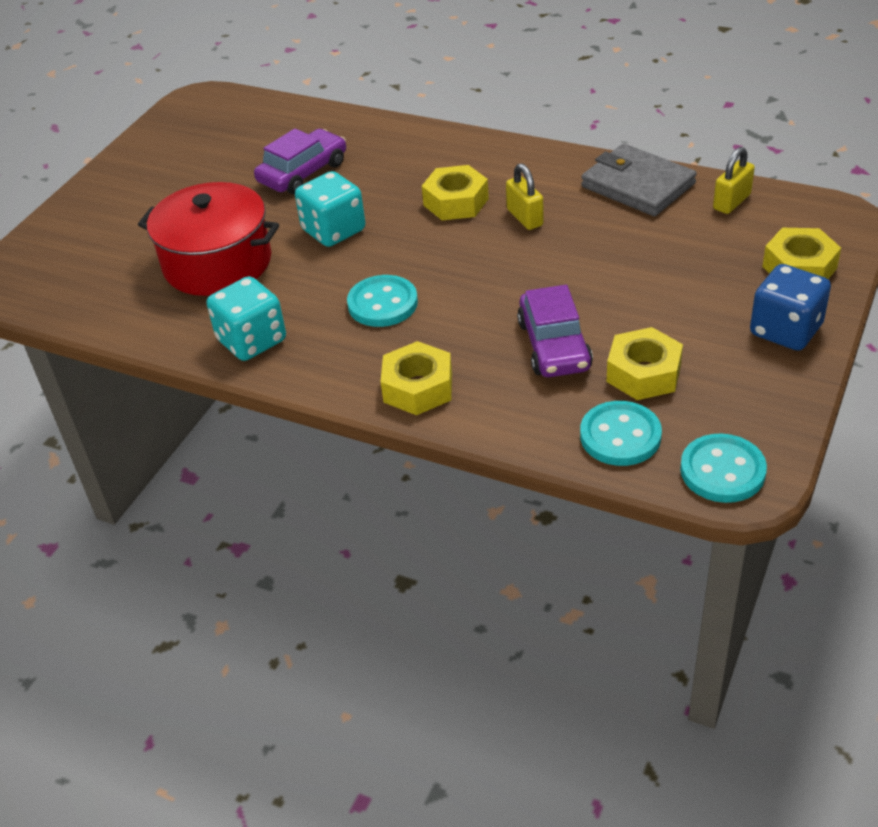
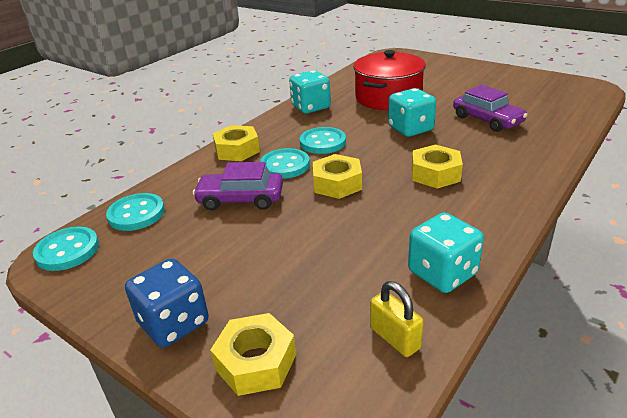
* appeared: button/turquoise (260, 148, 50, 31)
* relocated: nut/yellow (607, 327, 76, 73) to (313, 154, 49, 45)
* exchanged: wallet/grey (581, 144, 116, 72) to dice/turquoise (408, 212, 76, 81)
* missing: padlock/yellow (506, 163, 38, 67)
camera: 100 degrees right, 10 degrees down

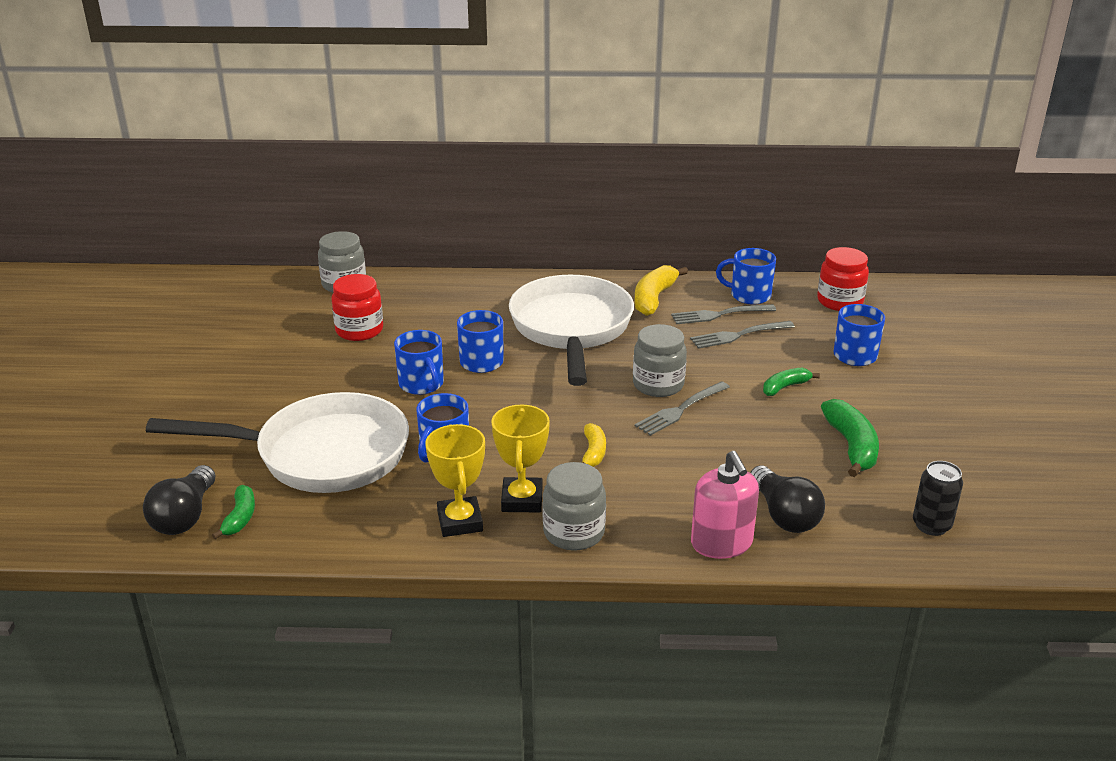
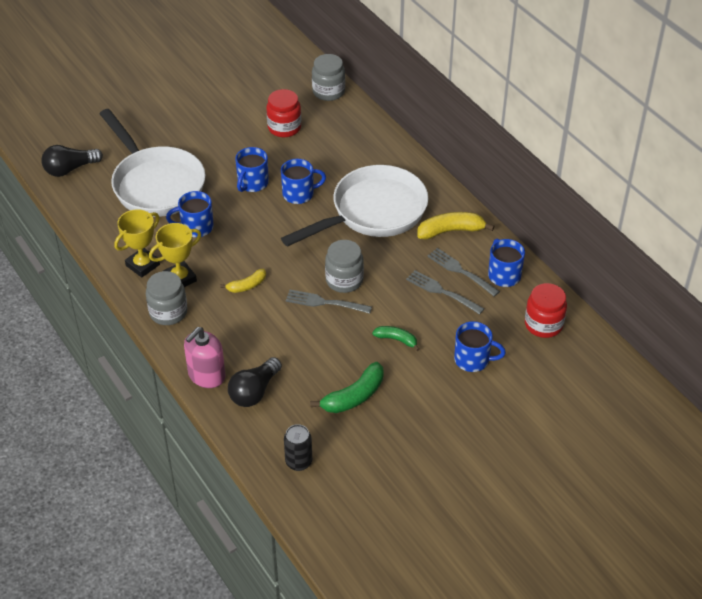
* missing: banana/green (212, 485, 43, 54)
camera: 55 degrees right, 15 degrees up

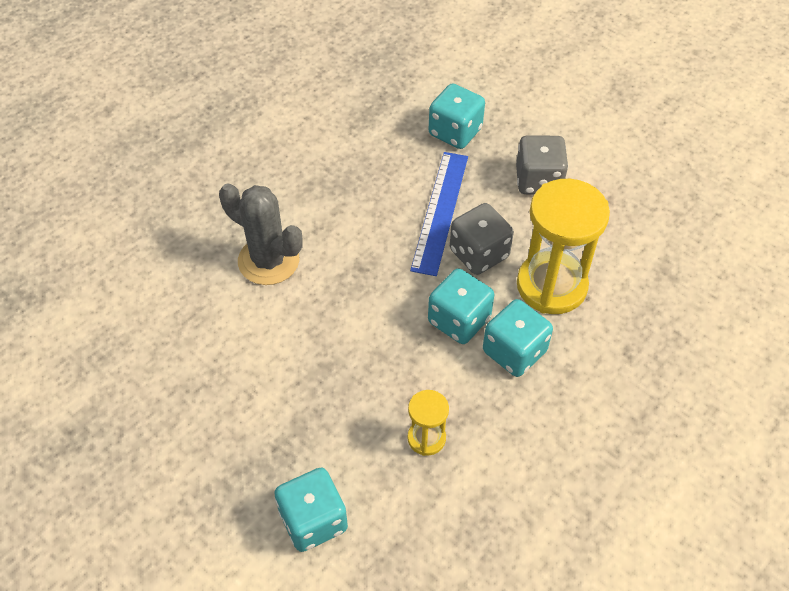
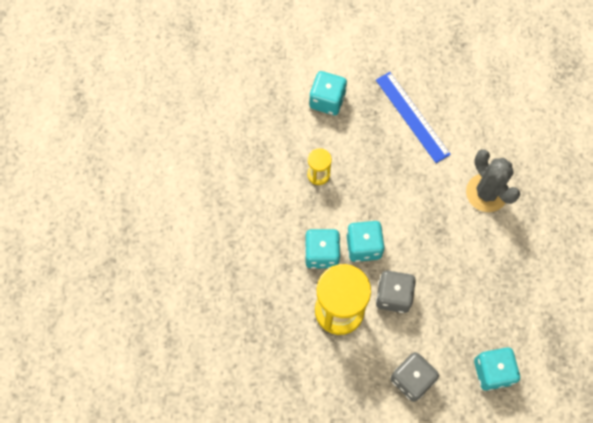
* relocated: ruler/blue (410, 152, 58, 124) to (376, 72, 75, 91)
* spun: cactus/grey (219, 183, 83, 102) = (466, 149, 54, 63) 75 degrees clockwise
camera: 135 degrees right, 15 degrees up

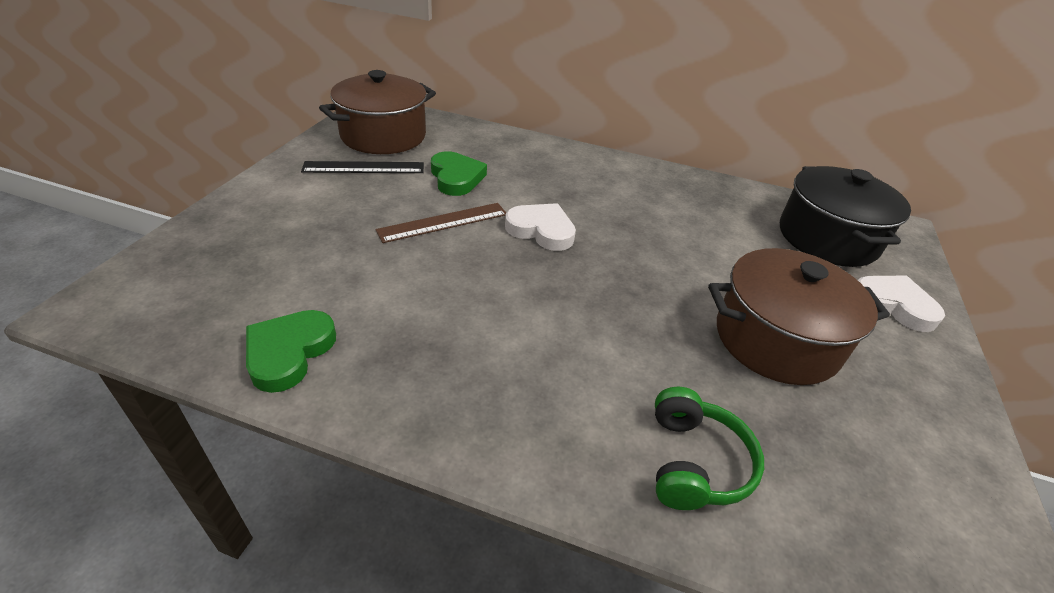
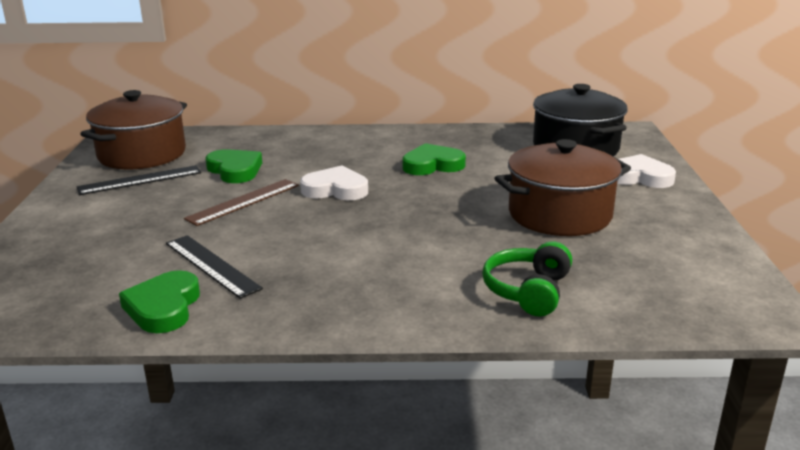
* appeared: ruler/black (166, 235, 97, 64)
* appeared: heart/green (403, 143, 63, 32)
* spun: headphones/green (655, 387, 109, 123) = (482, 241, 90, 76) 150 degrees counterclockwise
camera: 15 degrees left, 15 degrees down

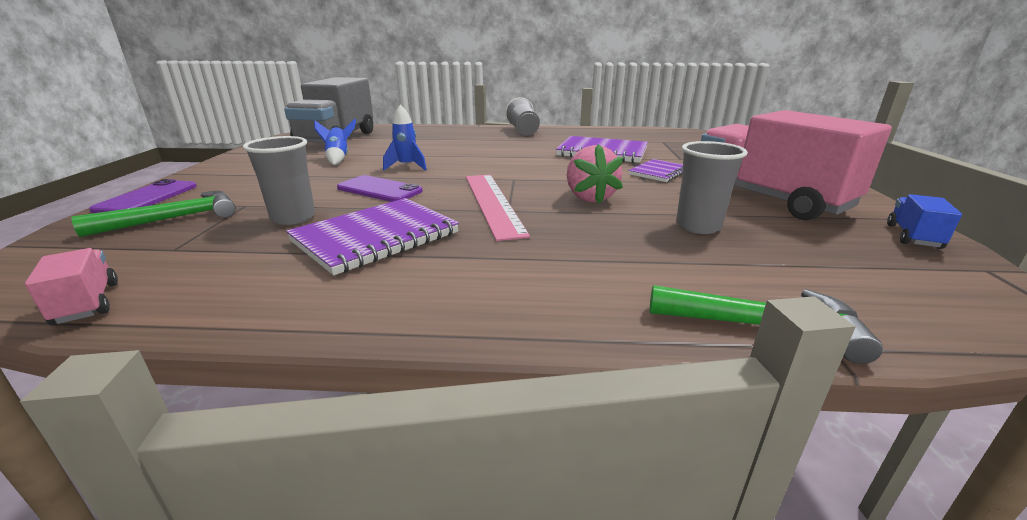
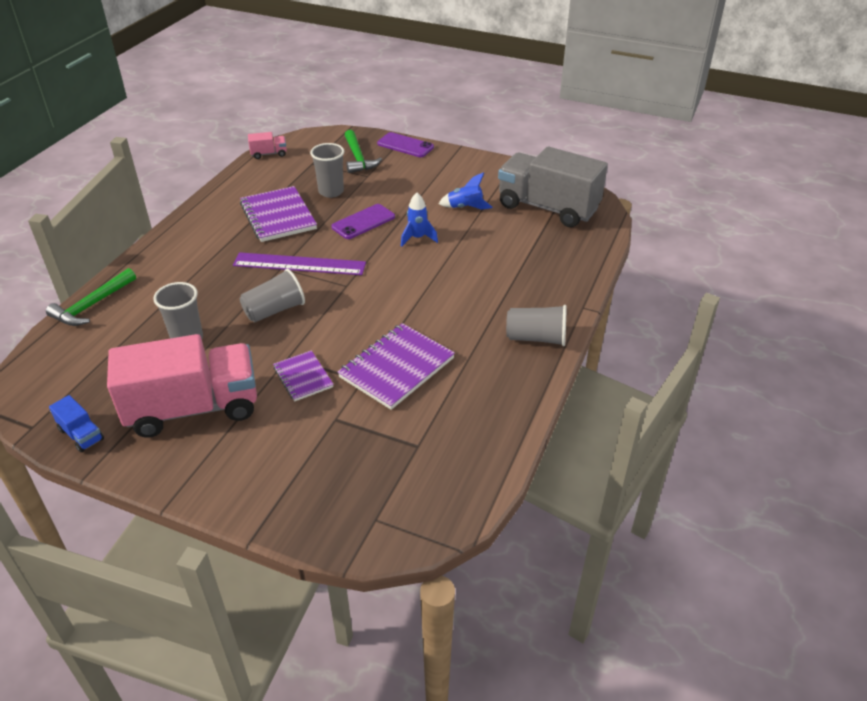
* colour: ruler/pink (466, 175, 64, 66) to ruler/purple (233, 252, 133, 23)
* exchanged: strawberry/pink (567, 144, 56, 60) to cup/grey (240, 269, 65, 54)
camera: 110 degrees right, 15 degrees up

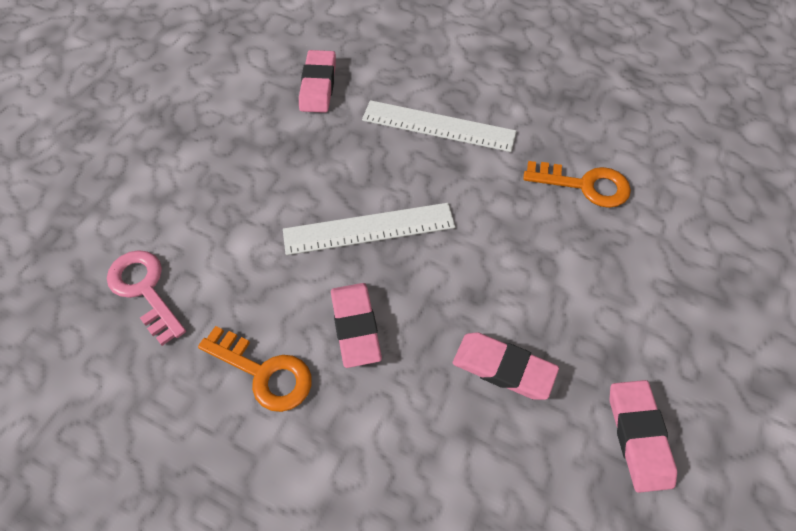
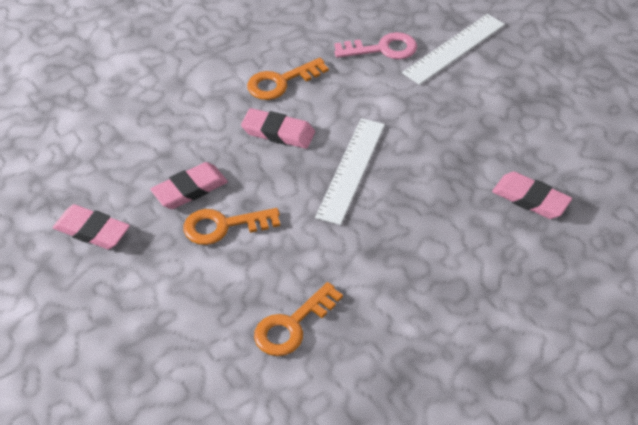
* appeared: key/orange (183, 208, 97, 37)
* relocated: ruler/white (362, 100, 155, 52) to (402, 14, 103, 71)
camera: 120 degrees right, 10 degrees down

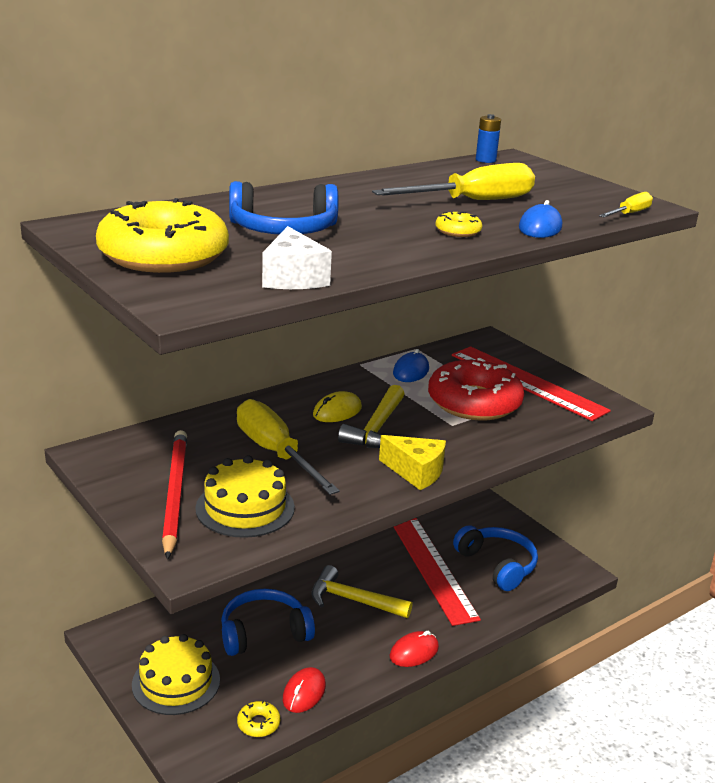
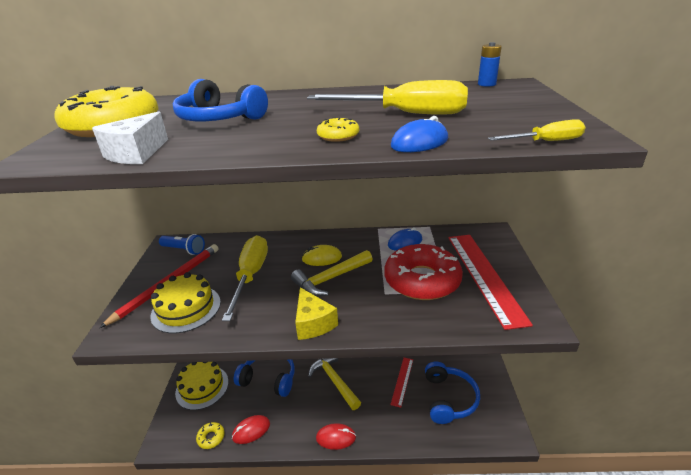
* appeared: flashlight/blue (159, 234, 46, 21)
* size: ruler/red (394, 518, 87, 108) = (390, 358, 23, 50) x0.50
camera: 40 degrees right, 5 degrees up

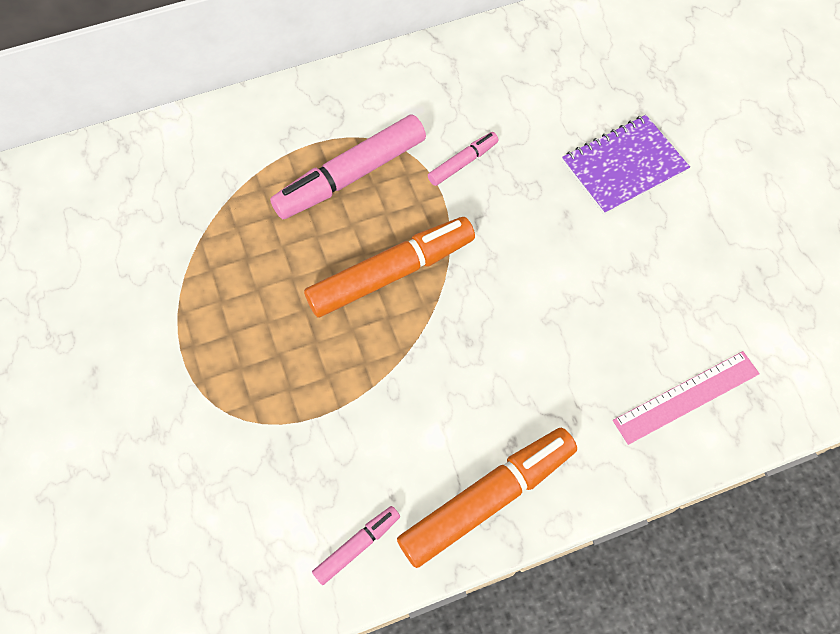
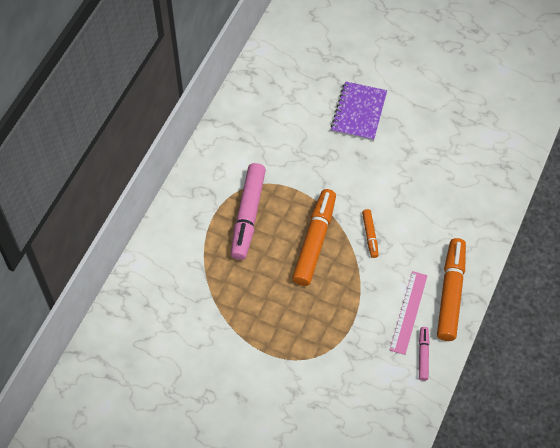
* appeared: marker/orange (362, 209, 17, 49)
* relocated: ruler/pink (613, 351, 147, 94) to (390, 271, 38, 84)
* missing: marker/pink (428, 132, 71, 54)
camera: 45 degrees left, 5 degrees down

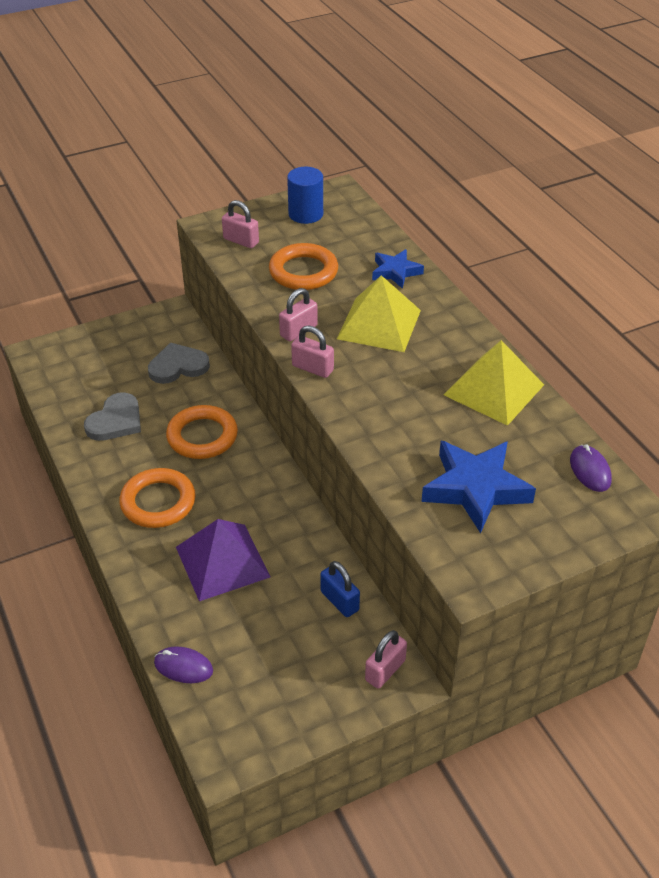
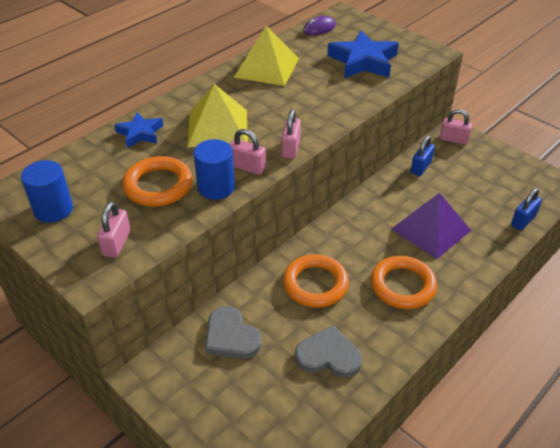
* appeared: cylinder/blue (193, 139, 42, 61)
* exchanged: mouse/purple (154, 646, 59, 37) to padlock/blue (511, 188, 31, 42)
camera: 110 degrees left, 0 degrees up

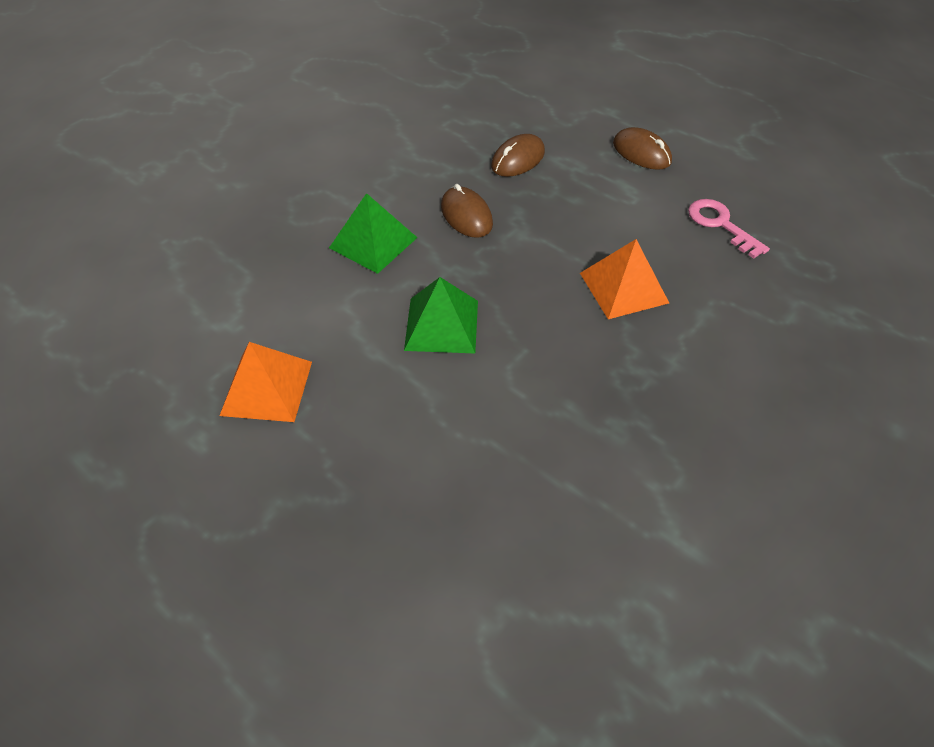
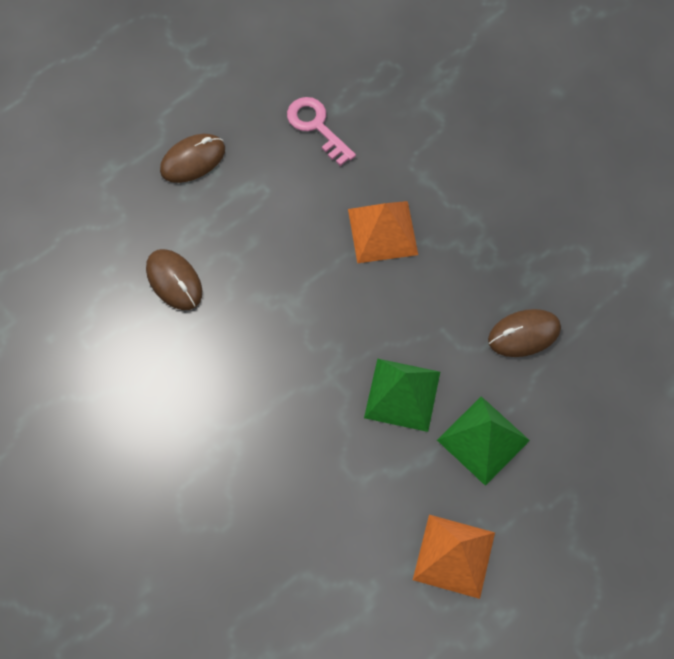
* spun: key/pink (688, 199, 82, 60) = (287, 97, 69, 69) 75 degrees clockwise
* relocated: pyramid/green (329, 193, 89, 81) to (437, 396, 93, 90)
* relocated: mouse/brown (441, 184, 52, 54) to (488, 309, 73, 48)
camera: 80 degrees left, 15 degrees up

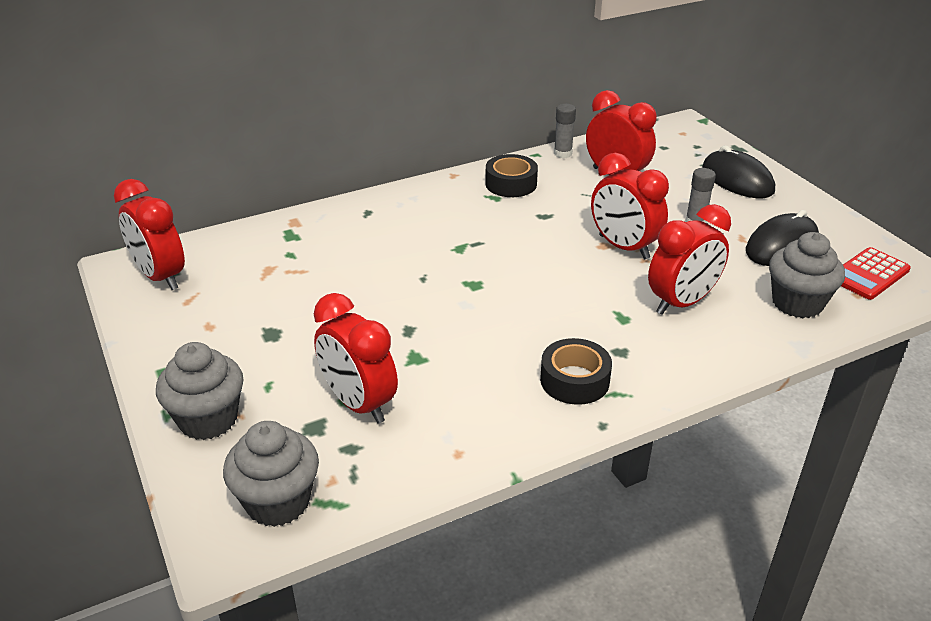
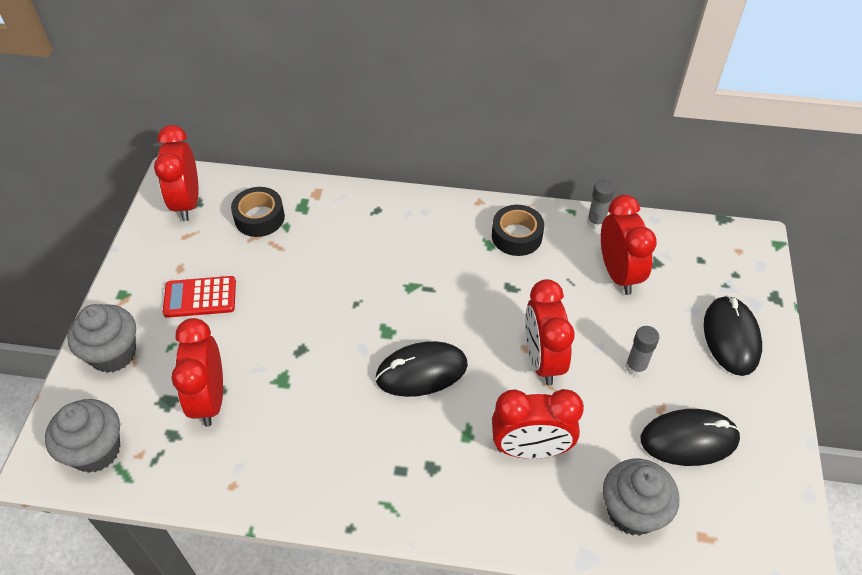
* relocated: calculator/red (841, 247, 70, 53) to (163, 276, 73, 42)
* relocated: tape/black (540, 338, 72, 67) to (231, 187, 54, 50)
* appeared: mouse/black (375, 341, 93, 56)
camera: 35 degrees right, 15 degrees up

